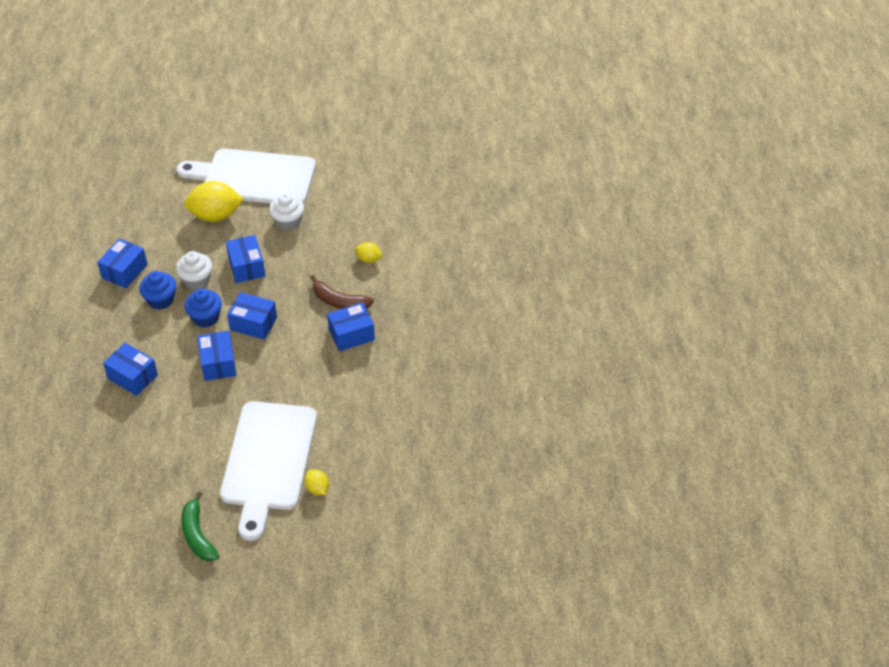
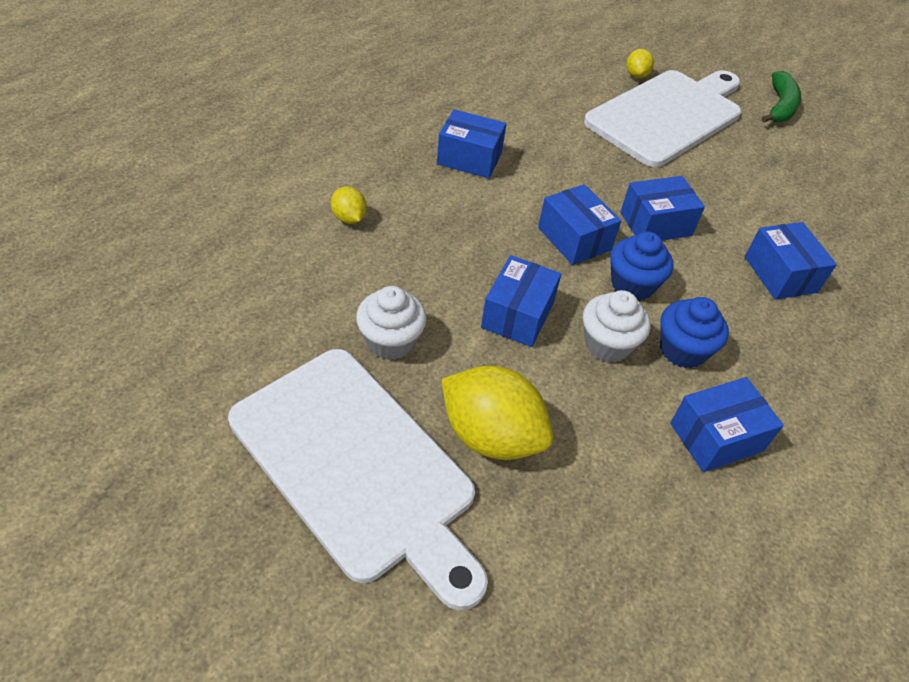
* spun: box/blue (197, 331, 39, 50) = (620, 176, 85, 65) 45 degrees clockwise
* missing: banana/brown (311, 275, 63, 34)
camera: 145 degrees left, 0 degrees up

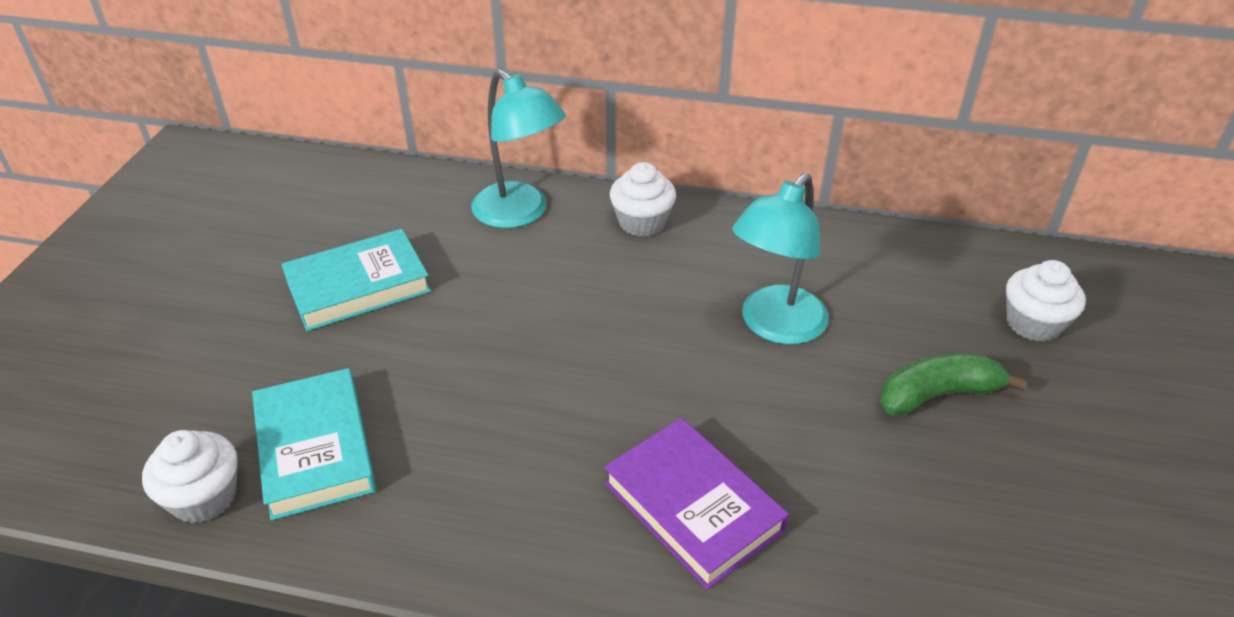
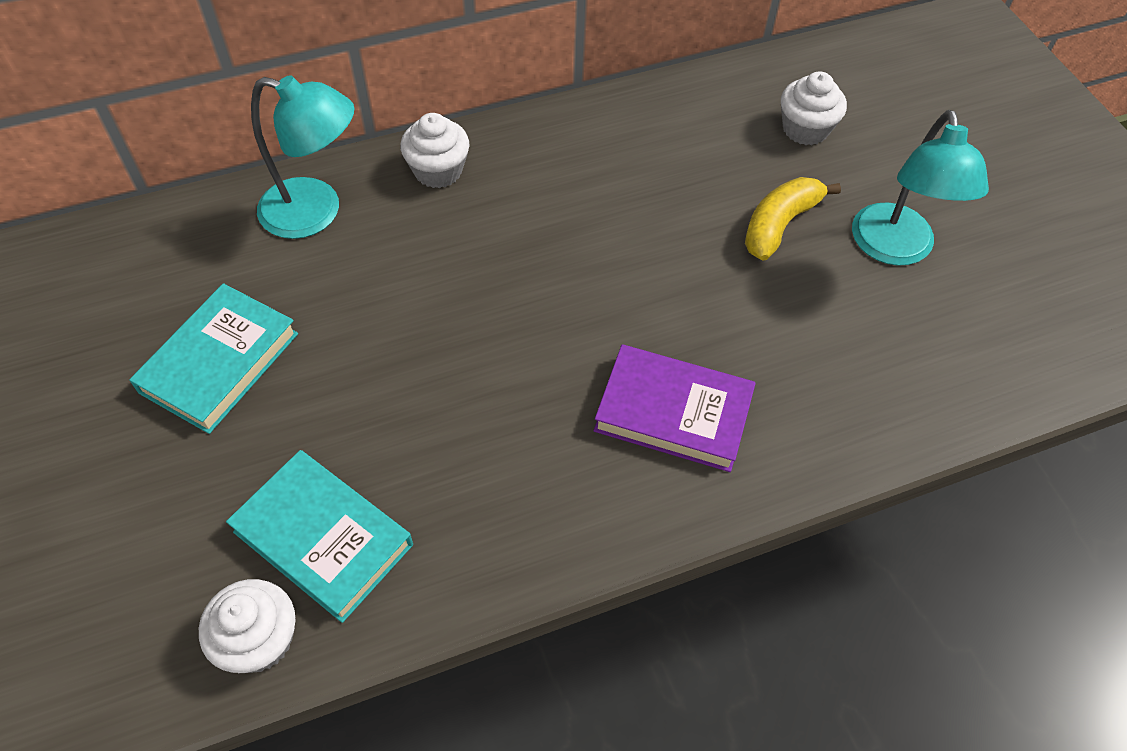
* colour: banana/green (880, 354, 147, 61) to banana/yellow (745, 177, 96, 84)
* relocated: lamp/turquoise (732, 173, 97, 172) to (852, 110, 137, 156)
camera: 35 degrees left, 15 degrees up

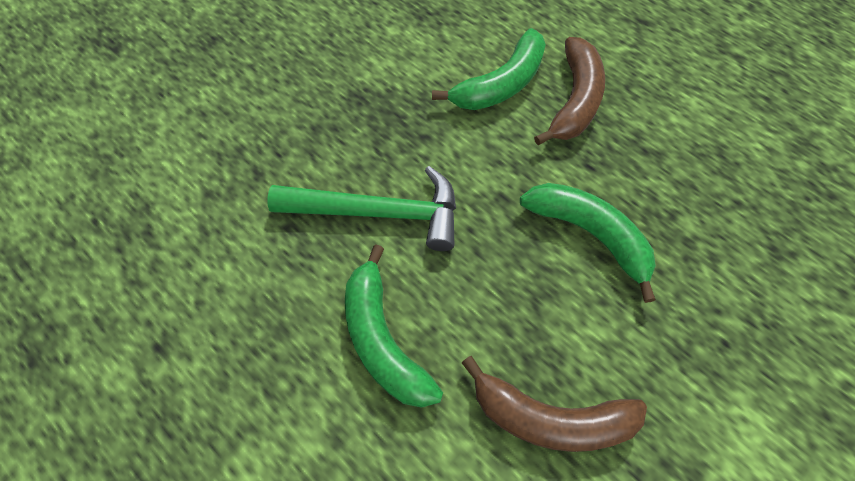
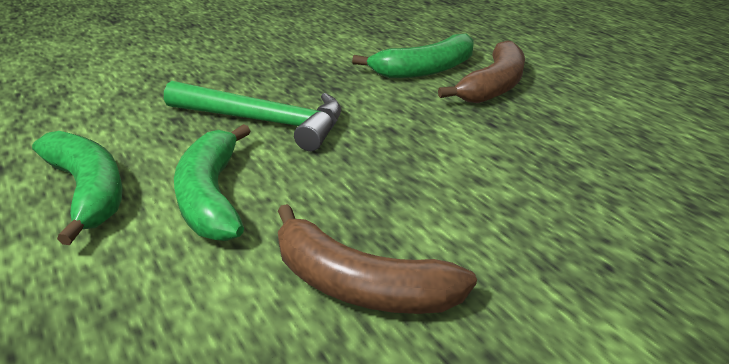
* relocated: banana/green (520, 183, 136, 120) to (32, 131, 91, 114)
camera: 15 degrees right, 30 degrees down

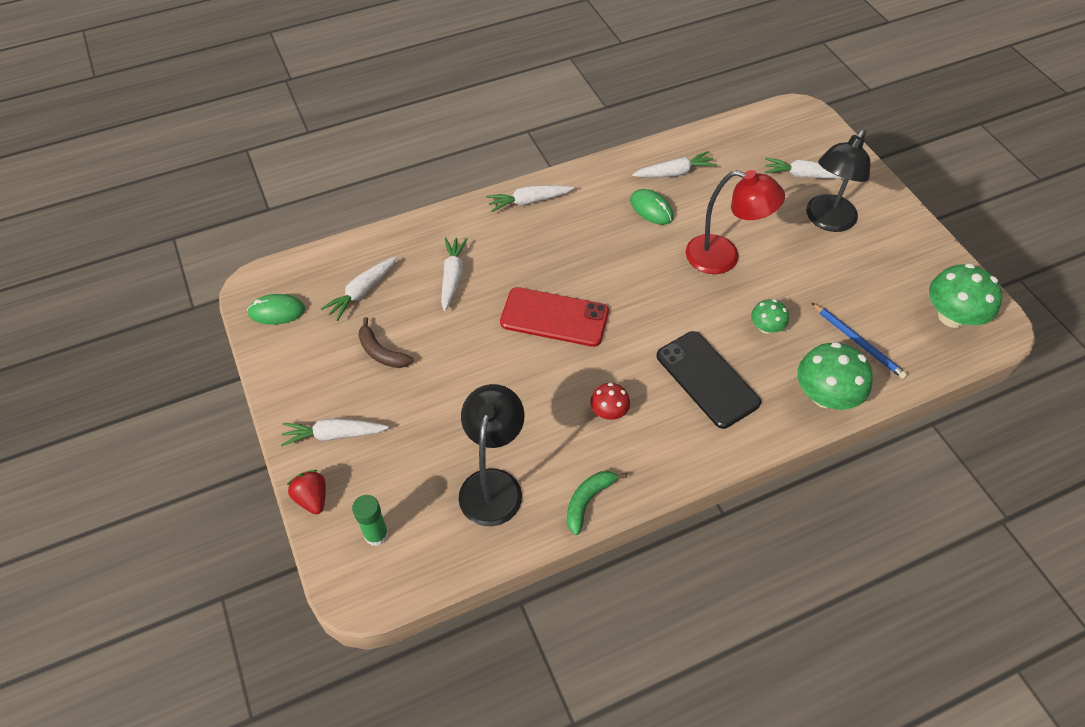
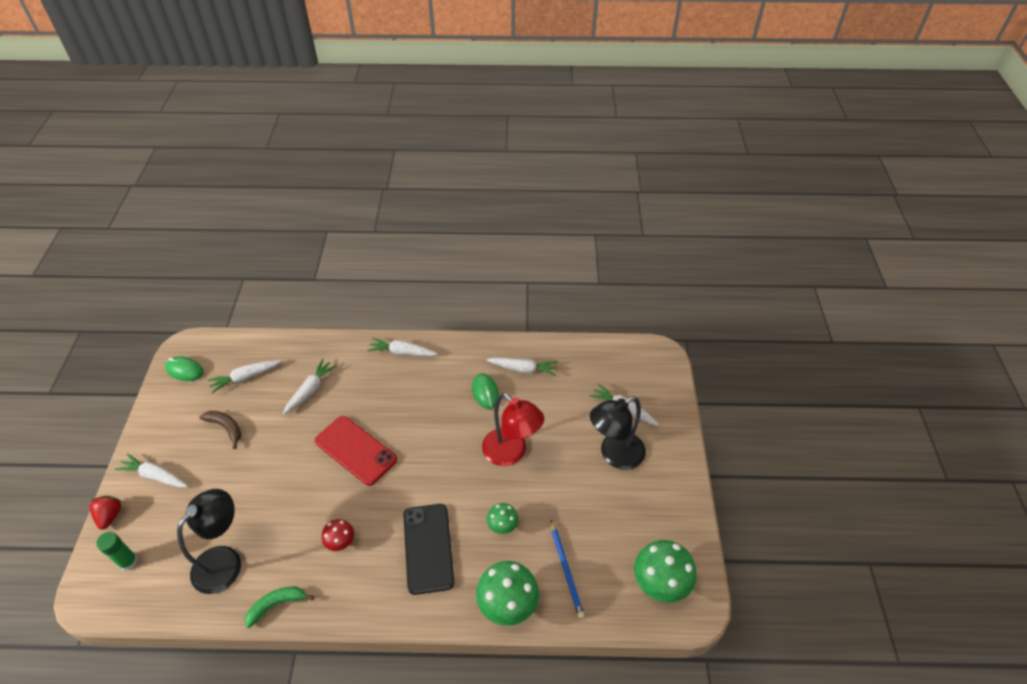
* spun: banana/brown (358, 317, 56, 51) = (200, 411, 41, 38) 150 degrees clockwise
camera: 25 degrees right, 5 degrees down

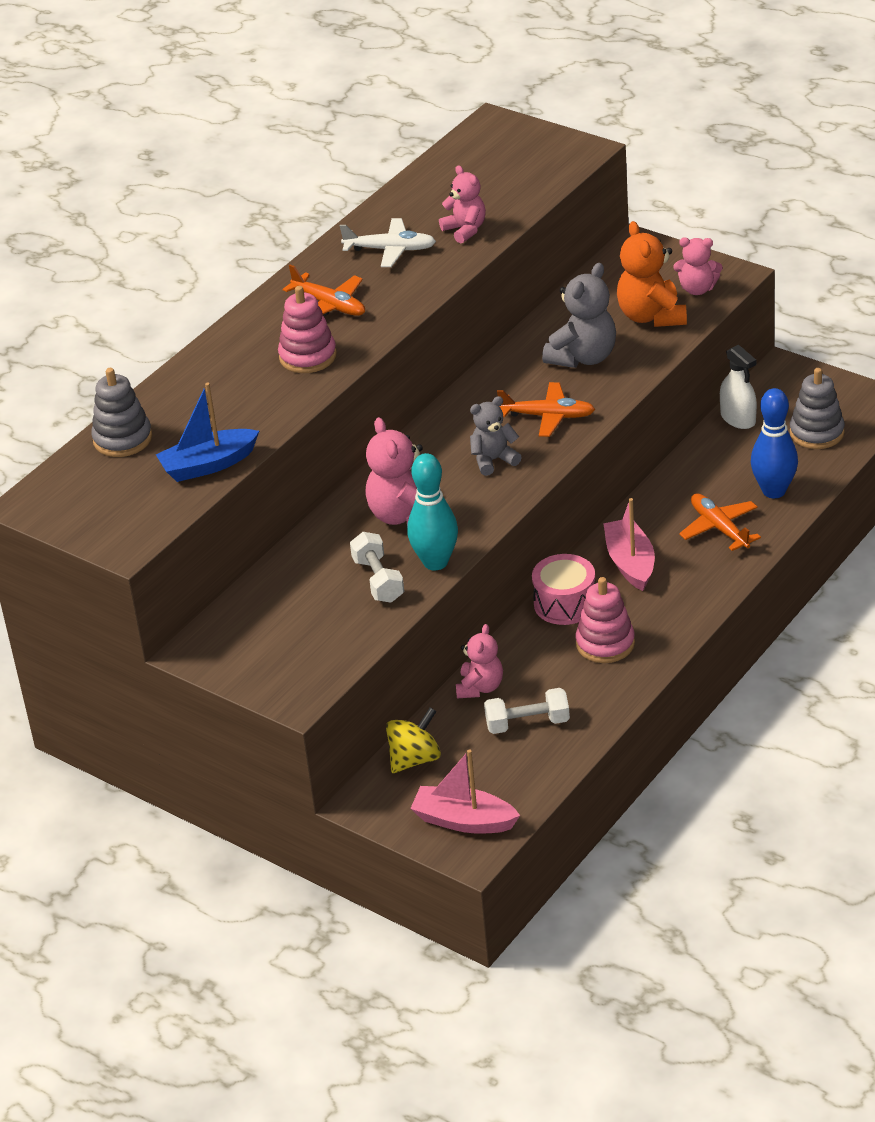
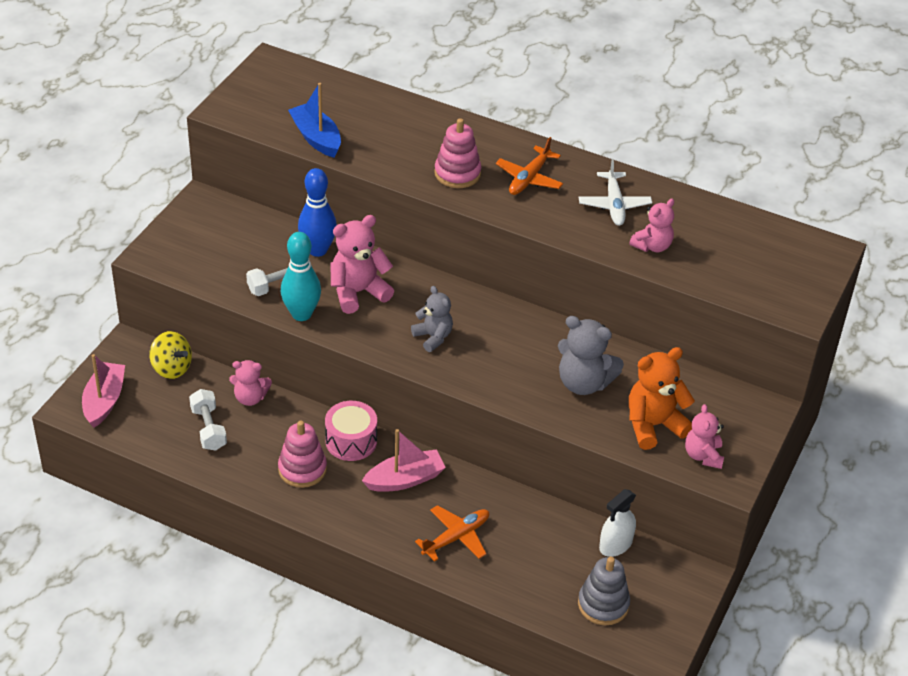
* relocated: bowling pin/blue (751, 388, 47, 110) to (298, 168, 39, 89)
* missing: stacking toy/grey (91, 368, 61, 89)
* missing: plane/orange (497, 382, 98, 55)
camera: 75 degrees right, 5 degrees up

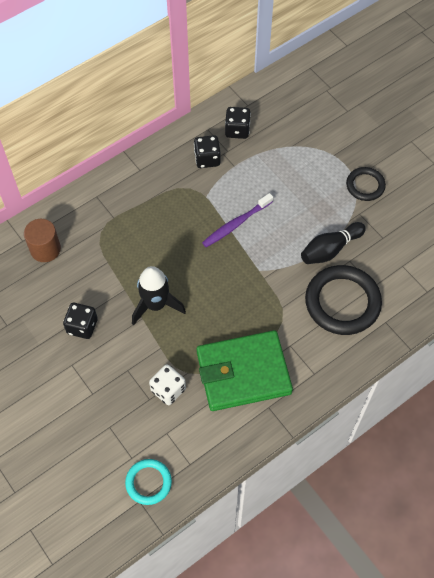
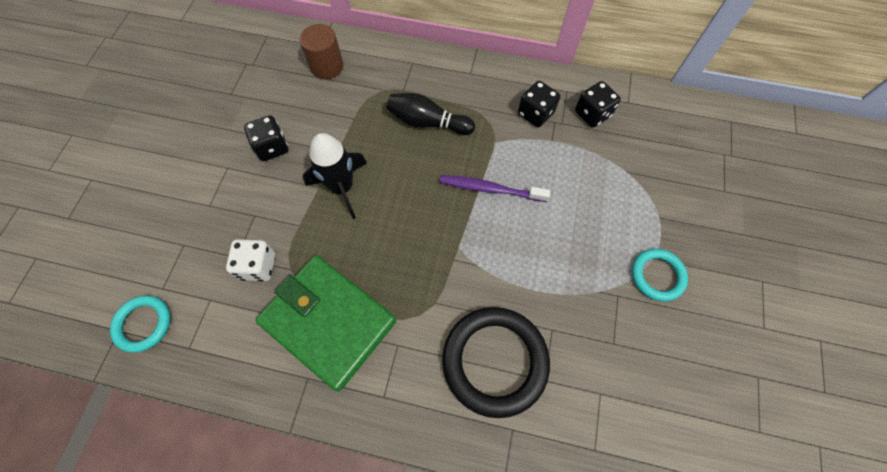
* relocated: bowling pin/black (301, 222, 65, 42) to (387, 93, 88, 42)
* colour: ring/black (346, 167, 40, 34) to ring/turquoise (632, 249, 56, 52)
camera: 50 degrees right, 5 degrees up

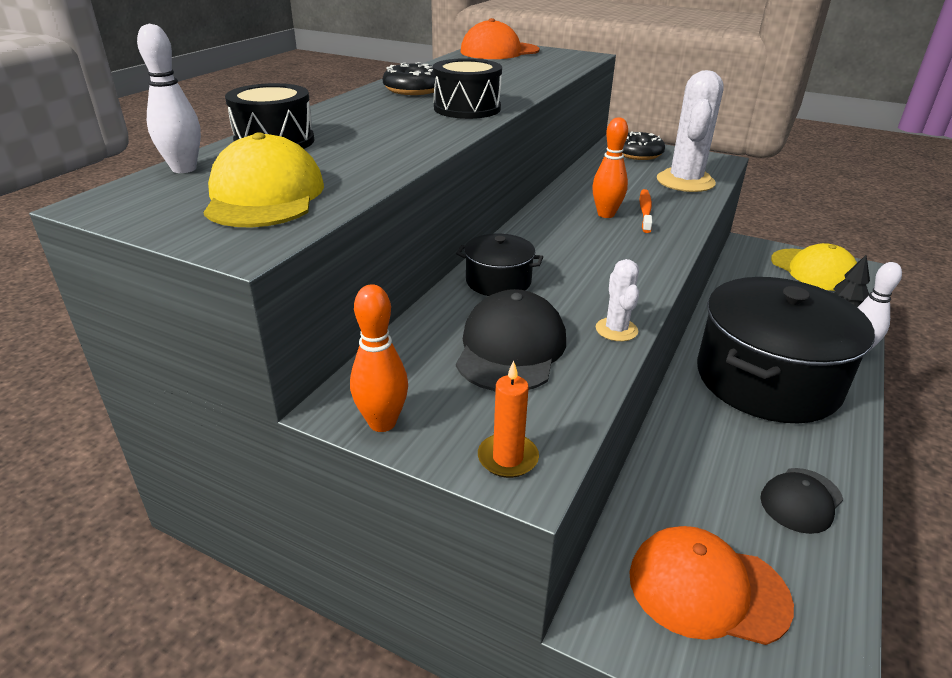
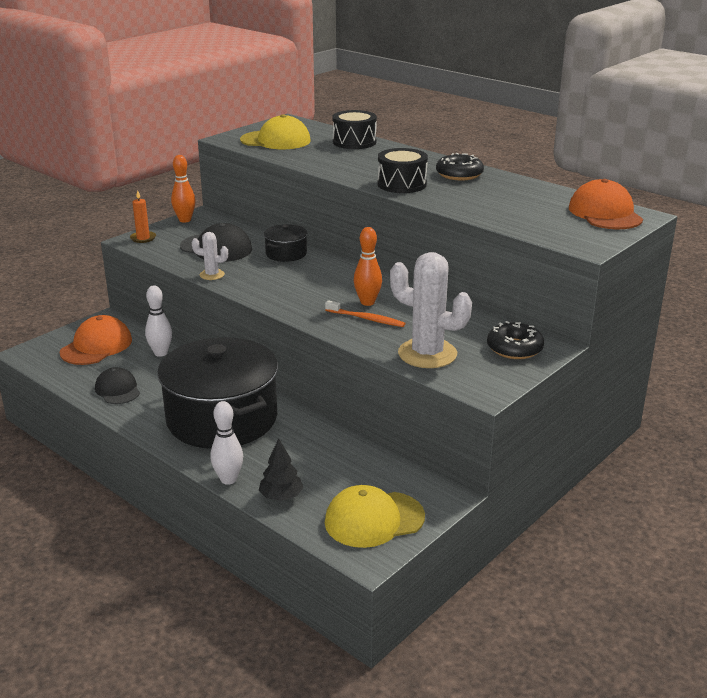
* relocated: bowling pin/white (137, 24, 64, 149) to (145, 285, 27, 72)
camera: 105 degrees right, 5 degrees down

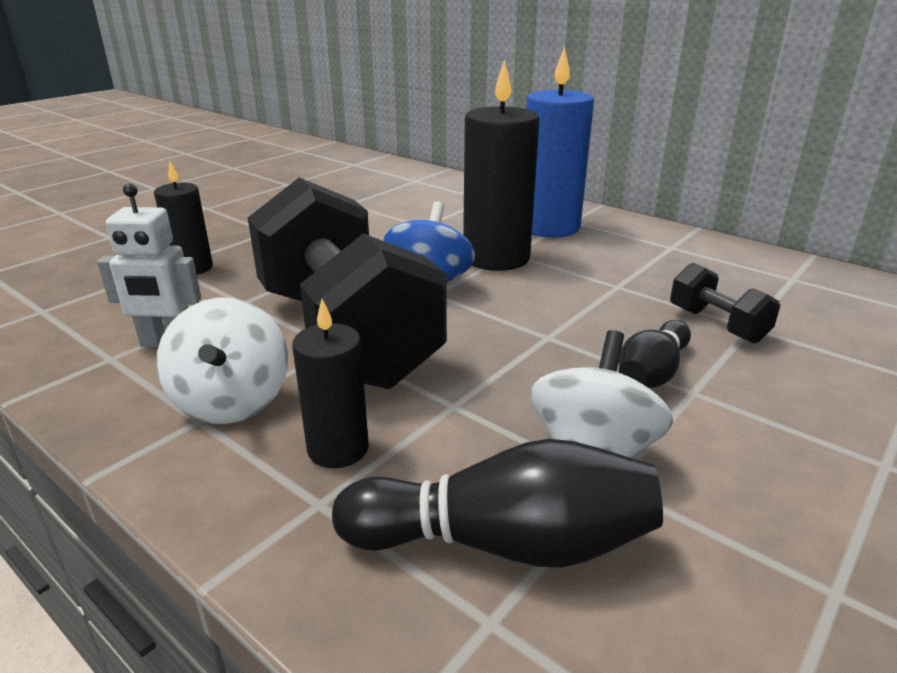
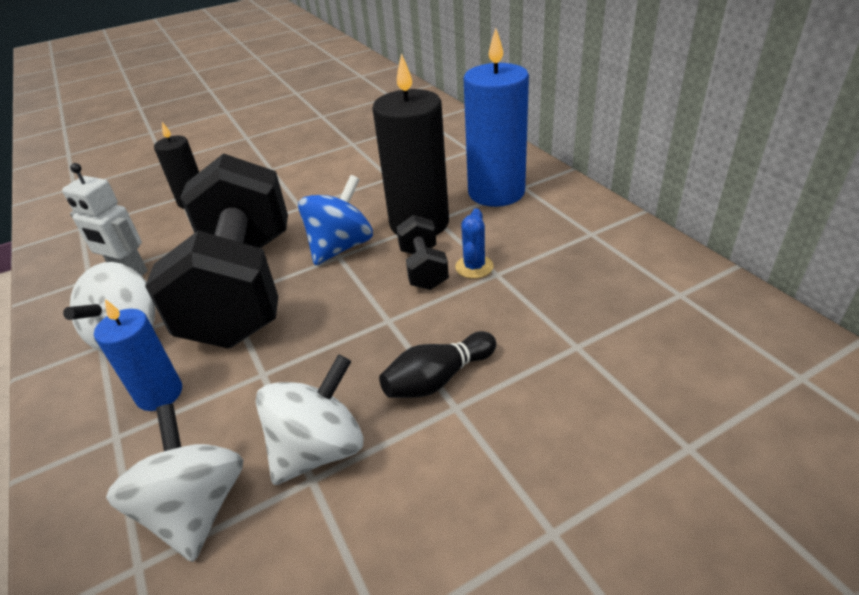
* colour: candle/black (292, 299, 77, 169) to candle/blue (94, 299, 88, 112)
* exchanged: bowling pin/black (332, 439, 331, 129) to spinning top/white (106, 404, 137, 158)
* relocated: dumbbell/black (670, 263, 110, 80) to (396, 215, 53, 75)
* appeared: cactus/blue (455, 208, 38, 71)
camera: 25 degrees right, 10 degrees up

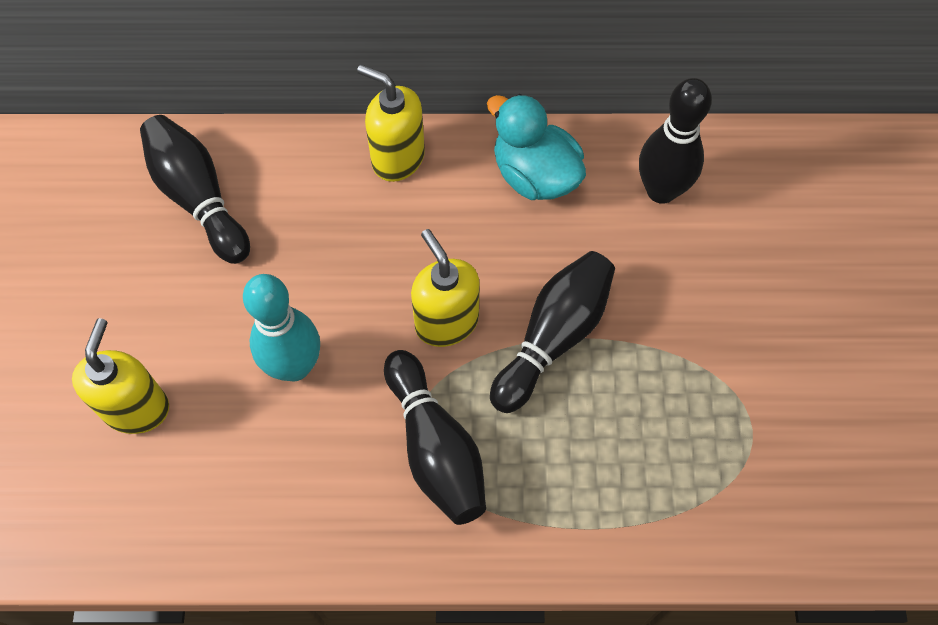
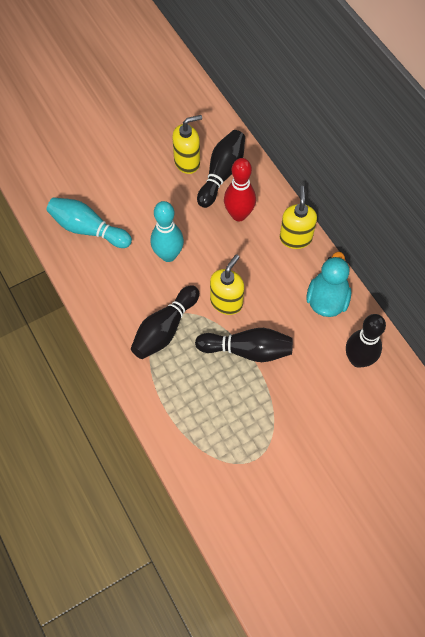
* appeared: bowling pin/turquoise (46, 197, 86, 51)
* relocated: soap dispenser/yellow (72, 318, 97, 116) to (172, 115, 30, 59)
* appeared: bowling pin/red (224, 158, 32, 63)
camera: 60 degrees right, 0 degrees up

